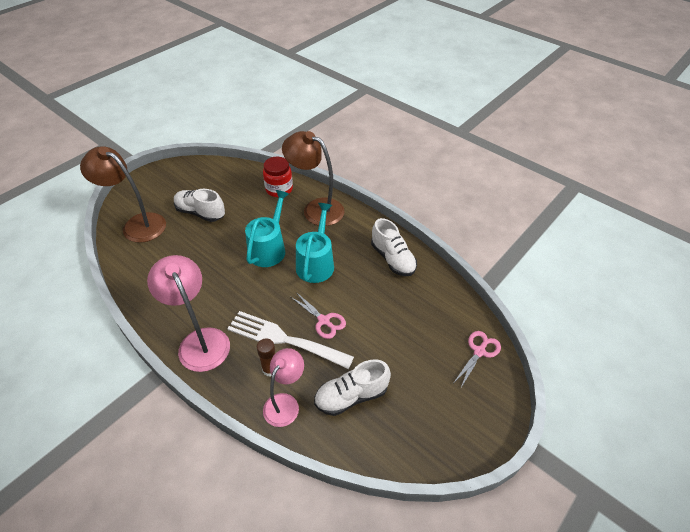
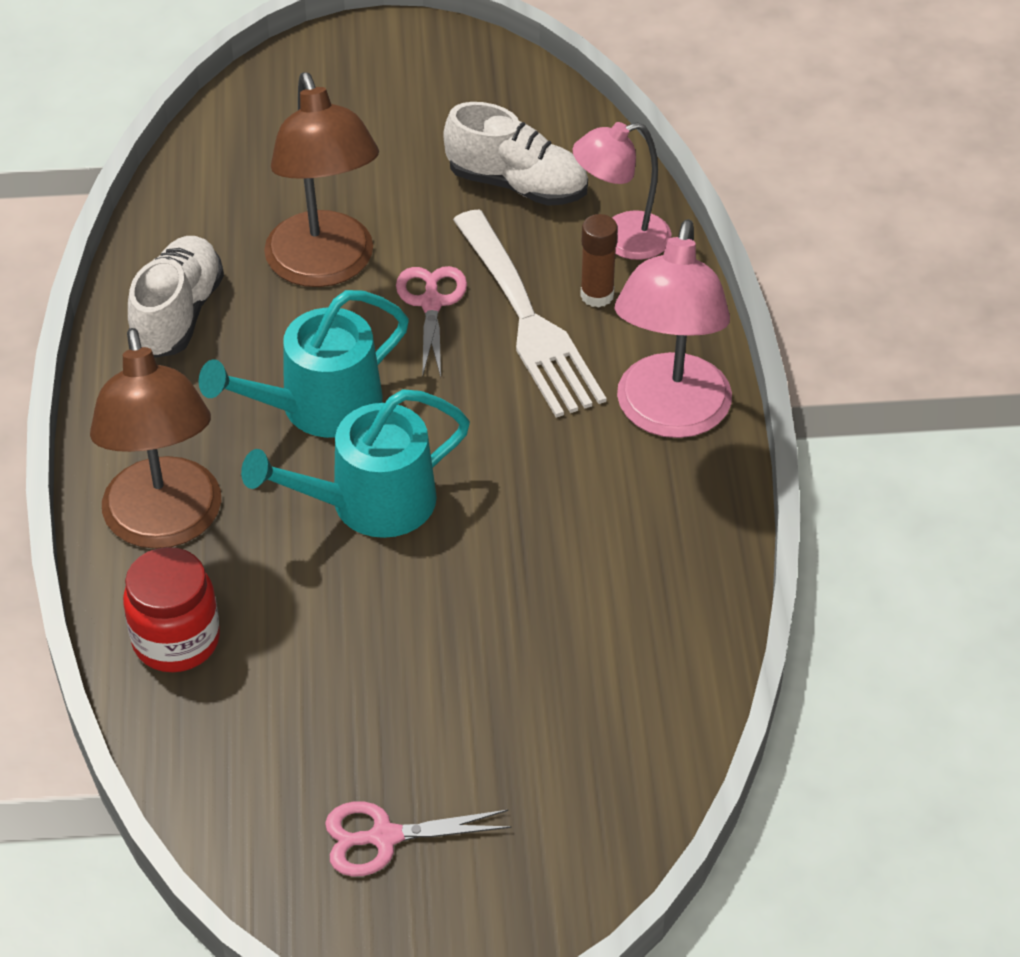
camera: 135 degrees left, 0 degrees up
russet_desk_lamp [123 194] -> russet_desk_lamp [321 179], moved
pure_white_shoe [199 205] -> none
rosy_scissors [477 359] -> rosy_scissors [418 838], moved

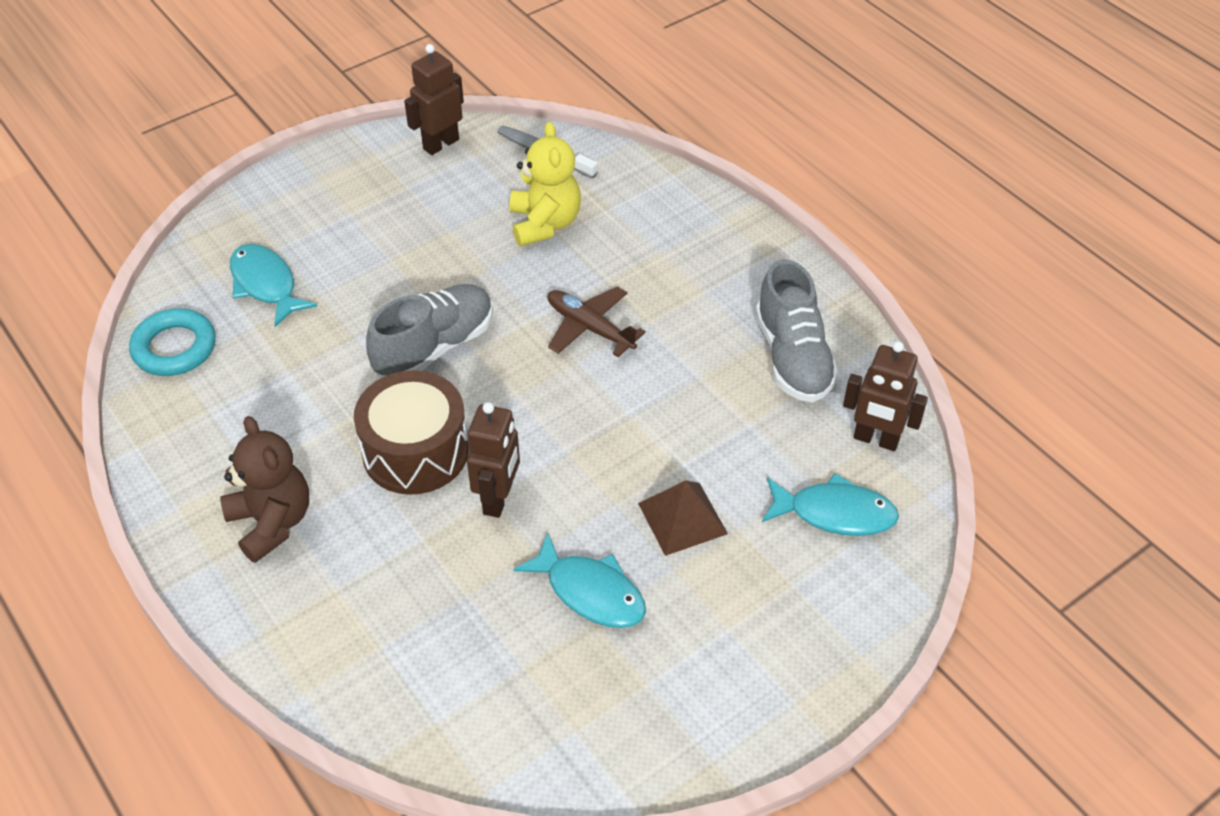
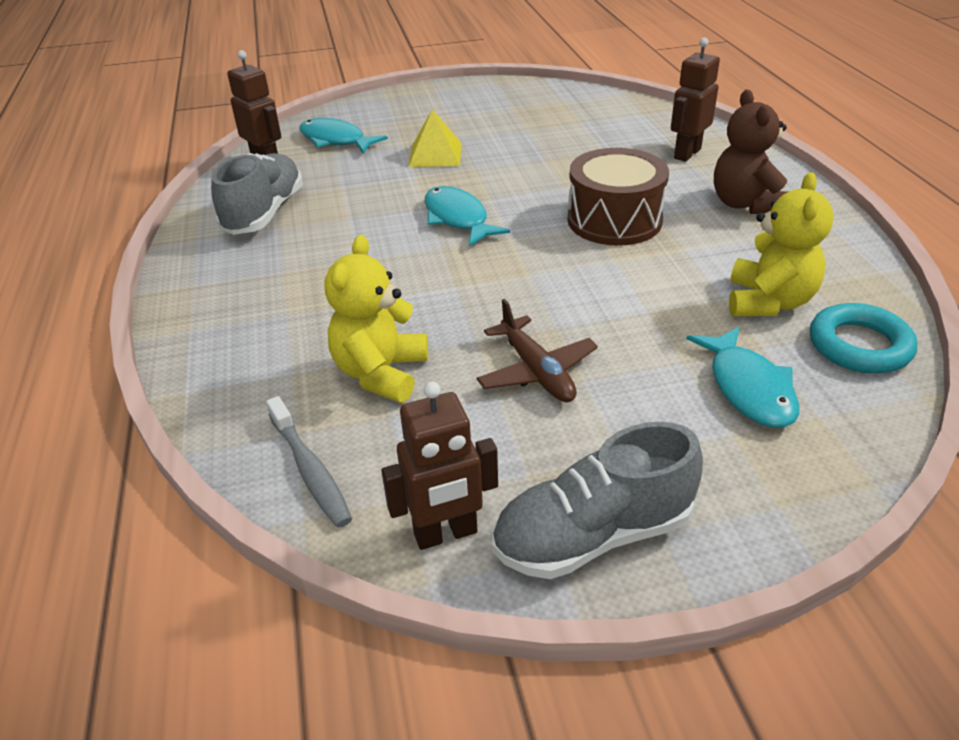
camera: 155 degrees left, 10 degrees down
gray_shoe [429 330] -> gray_shoe [597 500], moved
russet_toy_robot [493 460] -> russet_toy_robot [695 99], moved
teal_fish [580 580] -> teal_fish [467 216], moved
russet_aeroplane [597 321] -> russet_aeroplane [537 350], moved
russet_pyramid_shape [683 518] -> yellow_pyramid_shape [435 138]
none -> yellow_teddy_bear [781 244]

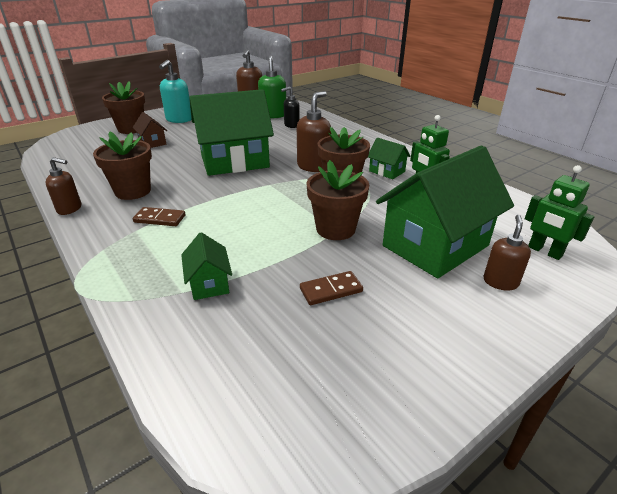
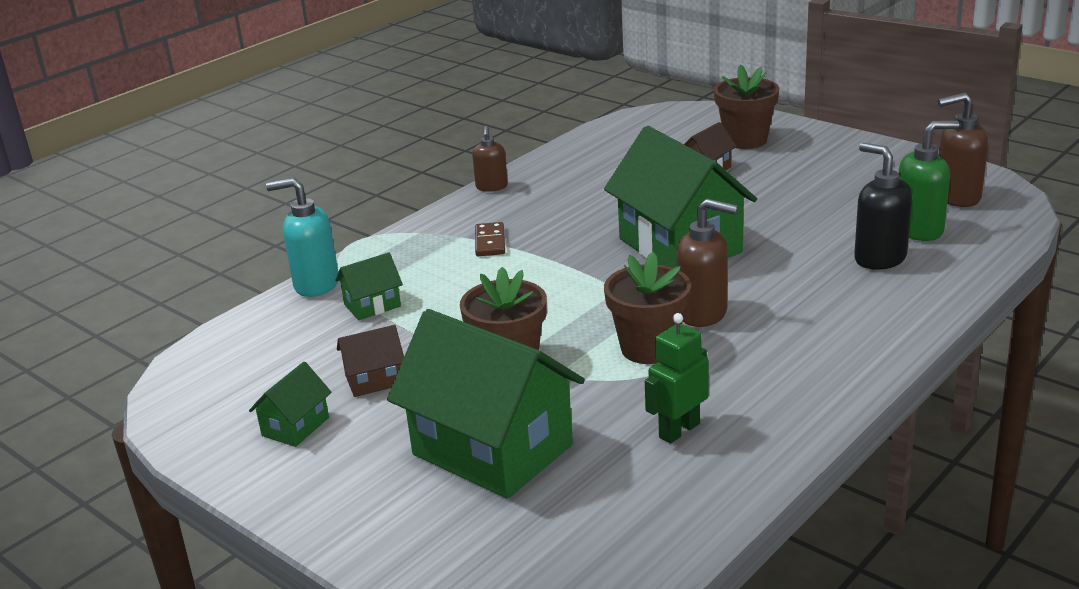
camera: 80 degrees right, 5 degrees down
russet_flower_pot [122 165] -> none
teal_pump_bottle [175 91] -> teal_pump_bottle [302 237], moved
jet-black_pump_bottle [290 107] -> jet-black_pump_bottle [883 206], x1.54
russet_domino_piece [331 288] -> russet_toy_house [370 361]
leaf-green_toy_house [389 158] -> leaf-green_toy_house [290 404], moved
russet_pump_bottle [507 253] -> none
leaf-green_toy_robot [559 212] -> none

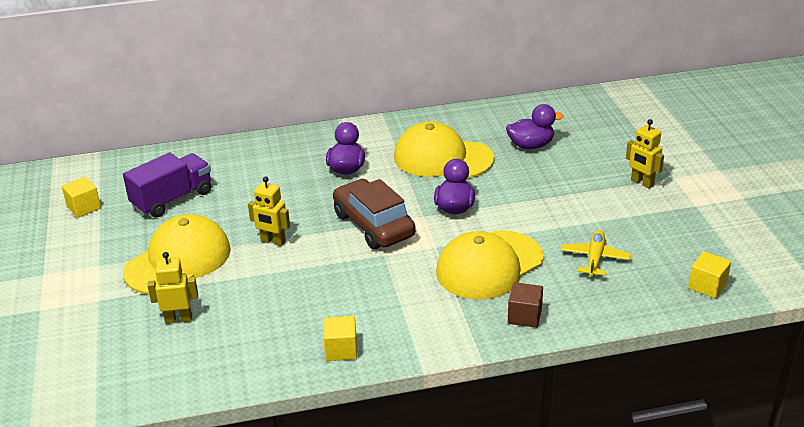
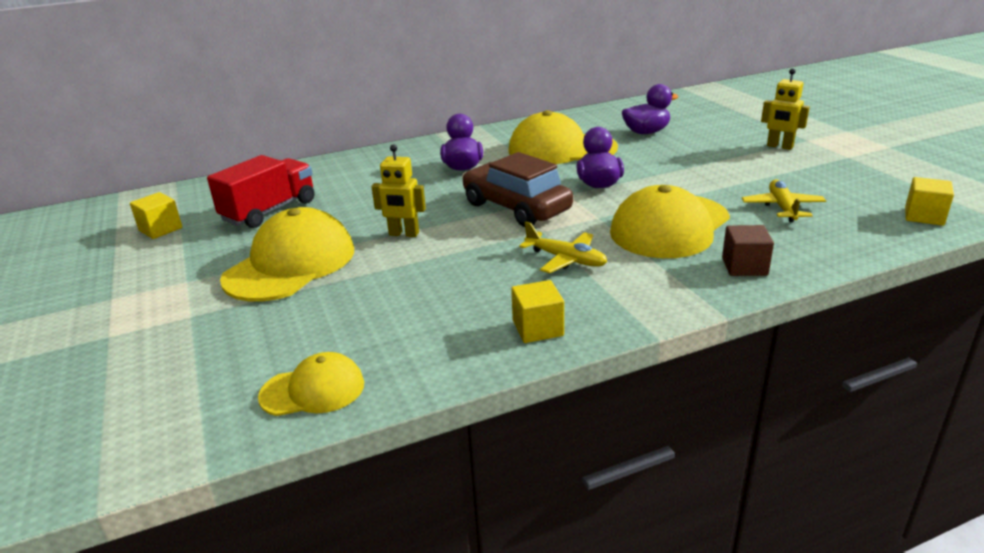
camera: 10 degrees left, 5 degrees down
violet_truck [167 185] -> scarlet_truck [261 191]
yellow_toy_robot [172 288] -> none
none -> yellow_peaked_cap [311 384]
none -> yellow_aeroplane [563 247]

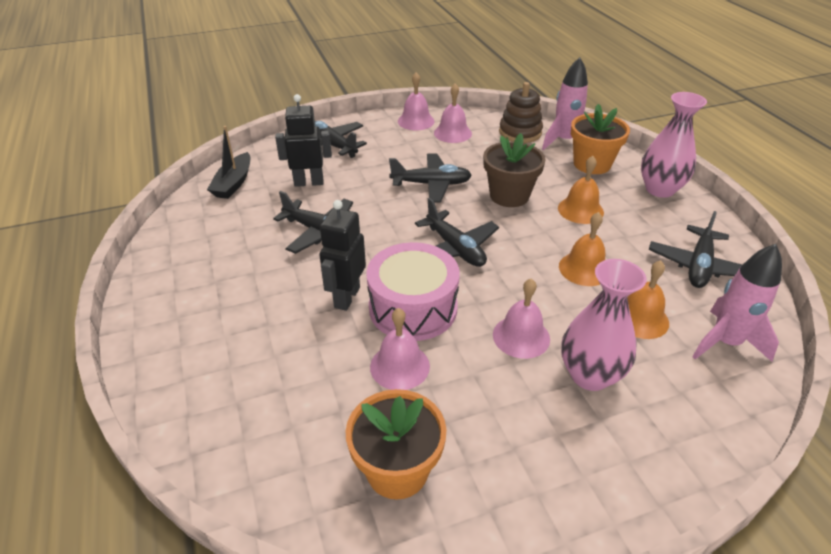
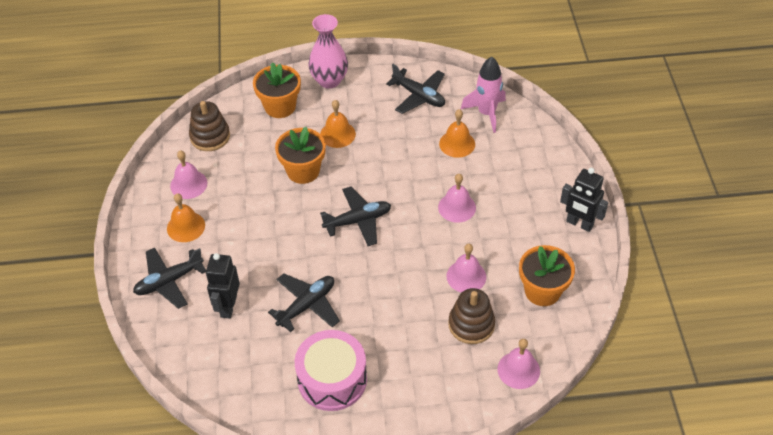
camera: 75 degrees left, 10 degrees up
jet-black_boat [228 162] -> none
jet-black_toy_robot [342 255] -> jet-black_toy_robot [584 200], moved
rosy_snare_drum [413 291] -> rosy_snare_drum [331 370], moved
jet-black_aeroplane [430 178] -> none
rosy_hand_bell [416 101] -> rosy_hand_bell [519 364], moved
russet_flower_pot [514 170] -> orange-coloured_flower_pot [300 155]
rosy_rocket [565 103] -> none
orange-coloured_hand_bell [582 249] -> orange-coloured_hand_bell [186 217], moved
rosy_tall_vase [604 325] -> none
none -> russet_ring_stacker [471 316]

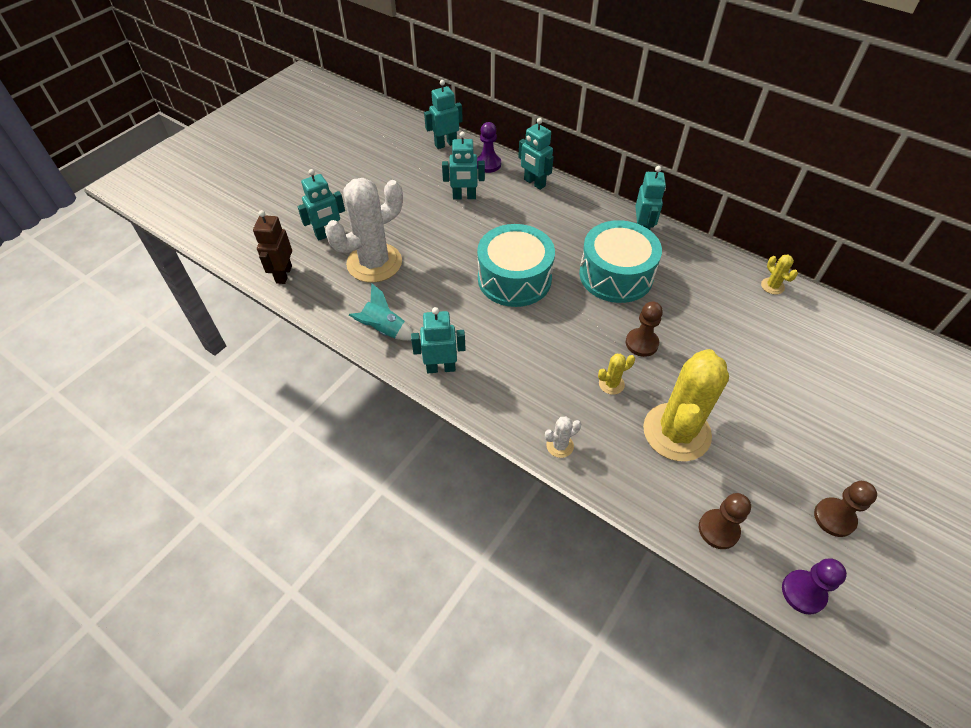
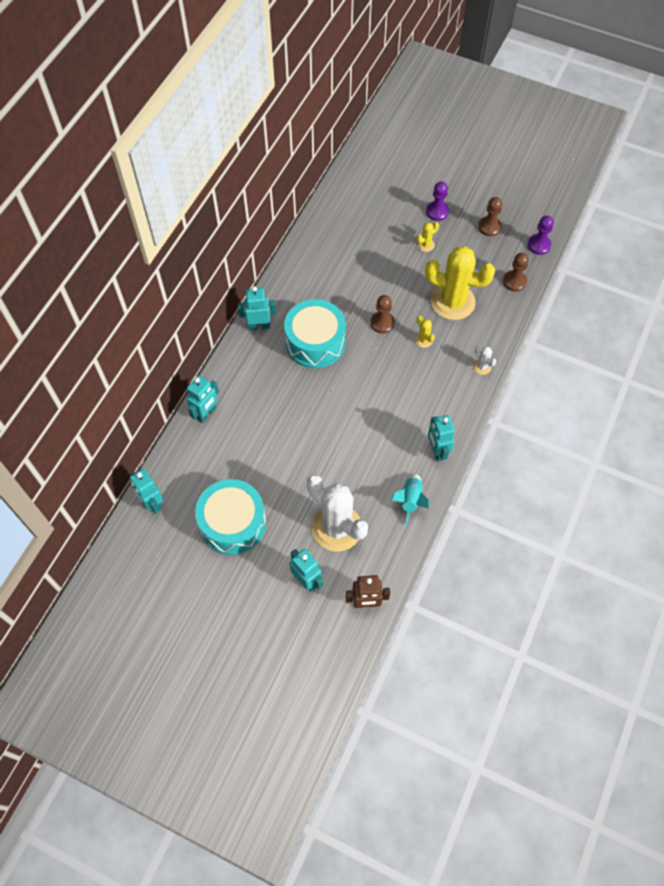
camera: 100 degrees left, 10 degrees up
teal_toy_robot [463 166] -> none
violet_chess_pawn [489 147] -> violet_chess_pawn [437 201], moved
teal_snare_drum [516 265] -> teal_snare_drum [230 517], moved
yellow_saguaro_cactus [779 275] -> yellow_saguaro_cactus [428 237], moved

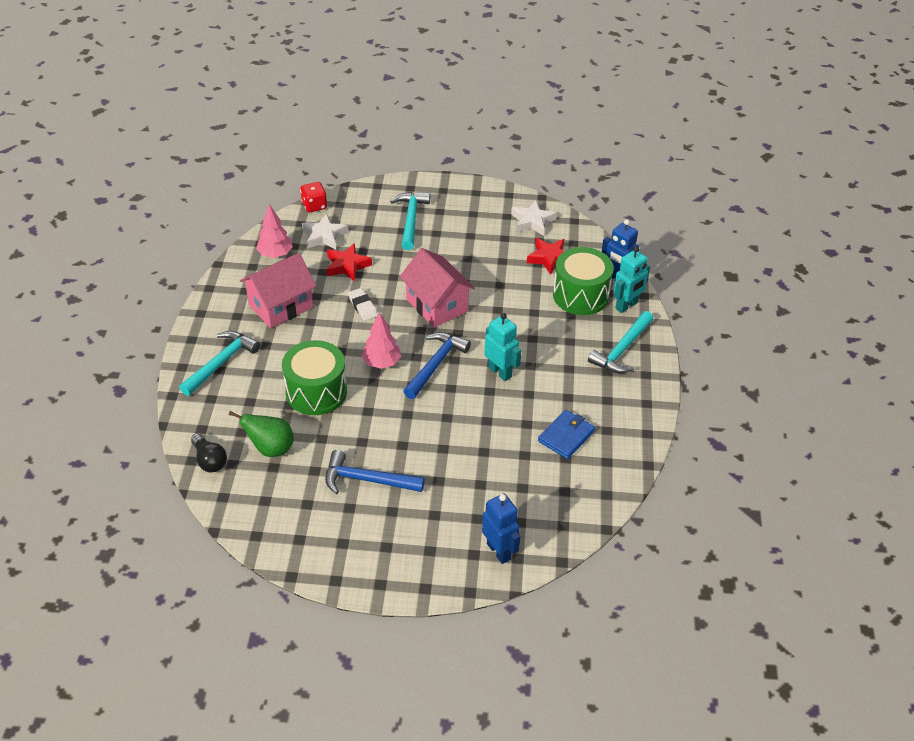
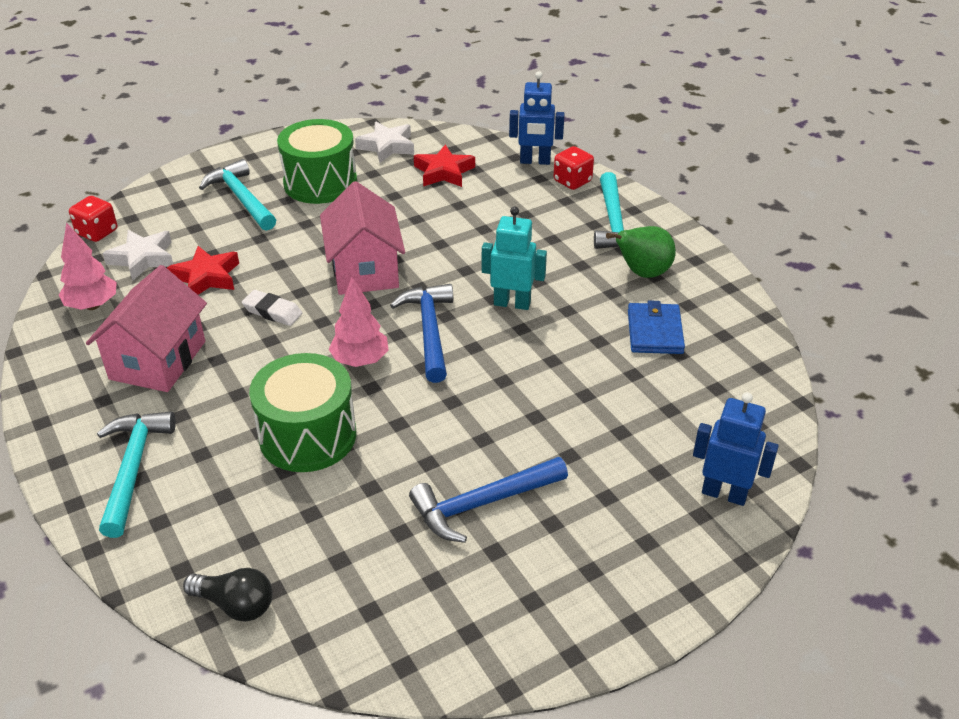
camera: 35 degrees left, 5 degrees down
leaf-green_toy_pear [261 434] -> leaf-green_toy_pear [641 252], moved
rosy_toy_house [437 288] -> rosy_toy_house [362 238], 60 degrees clockwise
leaf-green_snare_drum [583 281] -> leaf-green_snare_drum [317 161], moved
teal_toy_robot [632 279] -> scarlet_game_die [574 168]

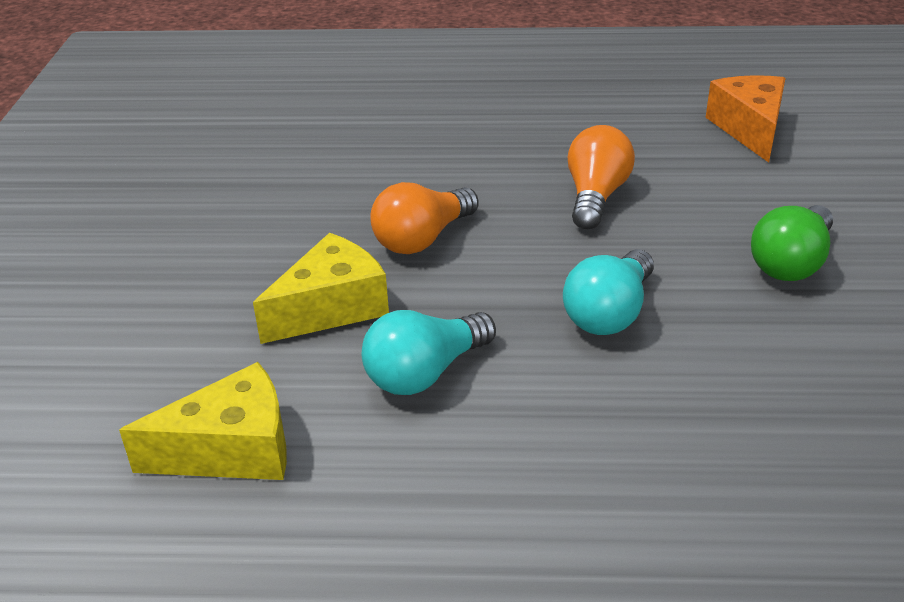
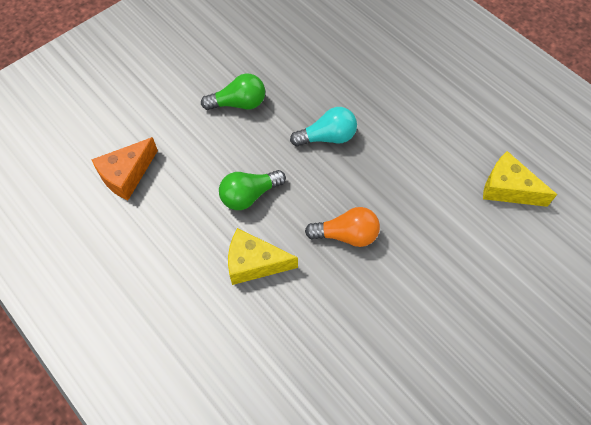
camera: 135 degrees left, 25 degrees up
yellow_piece_of_cheese [321 288] -> yellow_piece_of_cheese [263 256], moved
teal_light_bulb [429 352] -> none
orange-coloured_light_bulb [601 177] -> leaf-green_light_bulb [252 190]

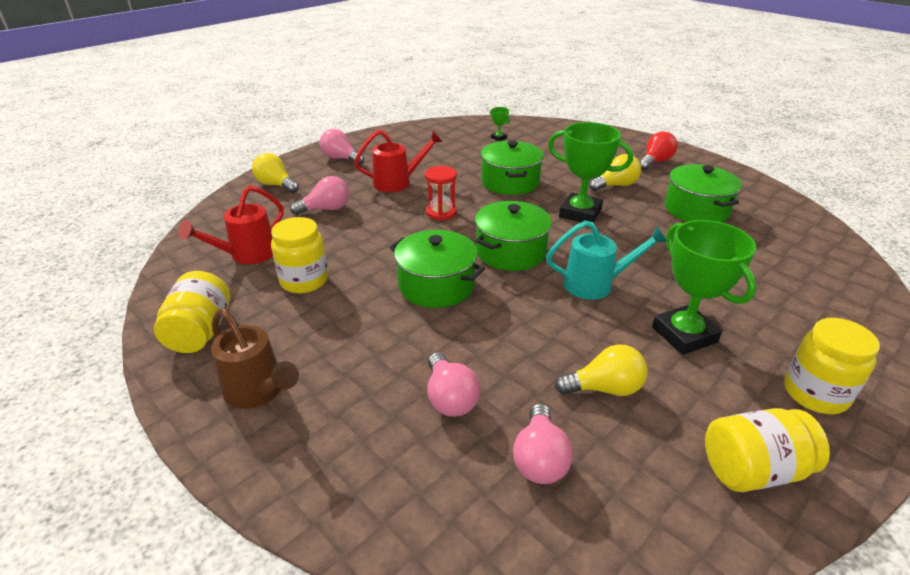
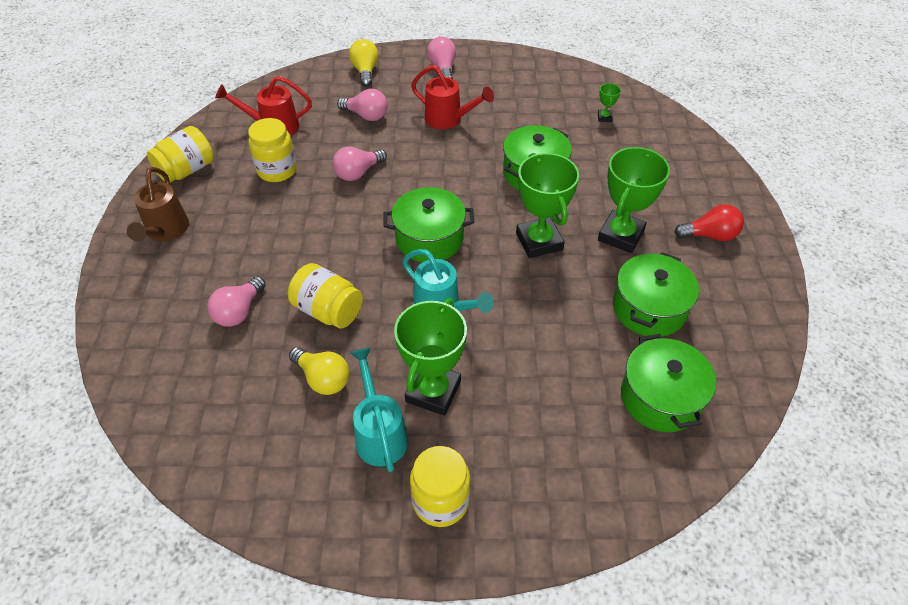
camera: 45 degrees right, 15 degrees up
leaf-green_pot [437 269] -> leaf-green_pot [668 383], moved
scarlet_sand_timer [441 193] -> none
rosy_light_bulb [543 443] -> rosy_light_bulb [359 163], moved
yellow_light_bulb [615 172] -> leaf-green_prize_cup [634 200]
yellow_jam_jar [767 450] -> yellow_jam_jar [325 296], moved
none -> teal_sprinkling_can [379 409]

